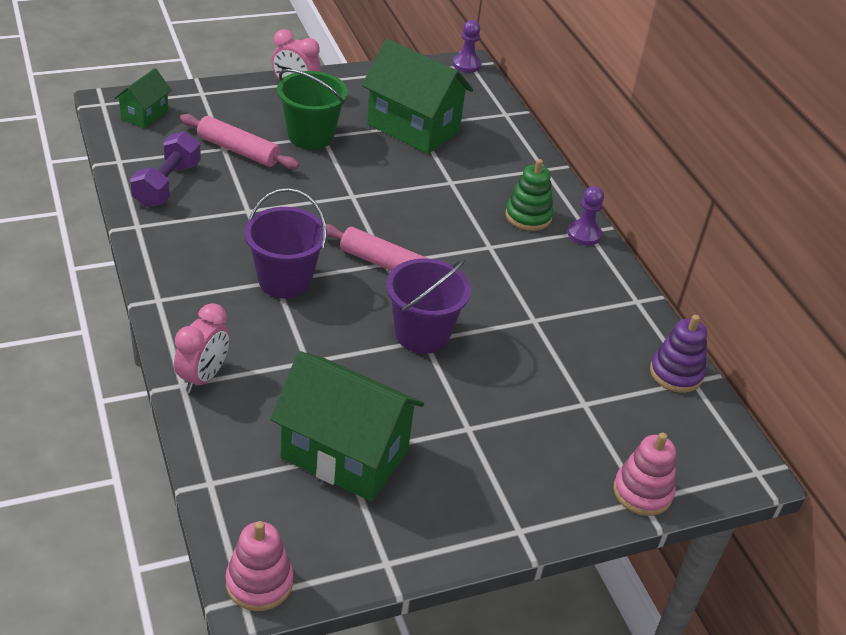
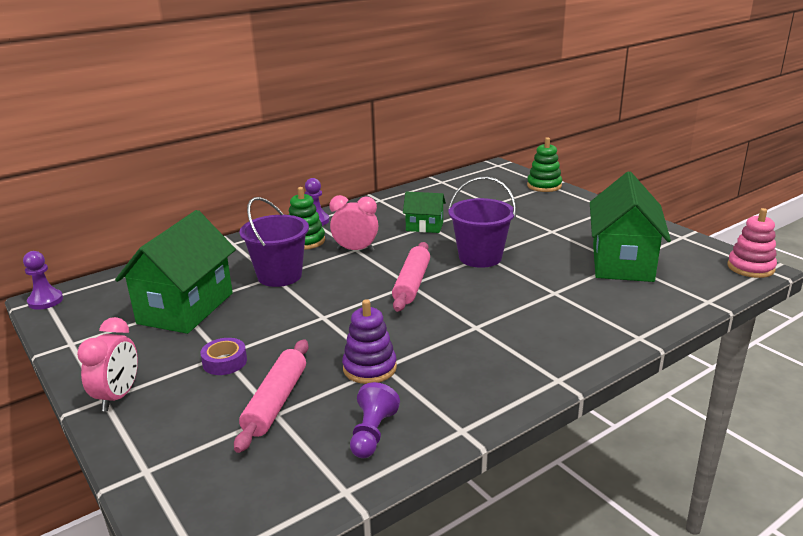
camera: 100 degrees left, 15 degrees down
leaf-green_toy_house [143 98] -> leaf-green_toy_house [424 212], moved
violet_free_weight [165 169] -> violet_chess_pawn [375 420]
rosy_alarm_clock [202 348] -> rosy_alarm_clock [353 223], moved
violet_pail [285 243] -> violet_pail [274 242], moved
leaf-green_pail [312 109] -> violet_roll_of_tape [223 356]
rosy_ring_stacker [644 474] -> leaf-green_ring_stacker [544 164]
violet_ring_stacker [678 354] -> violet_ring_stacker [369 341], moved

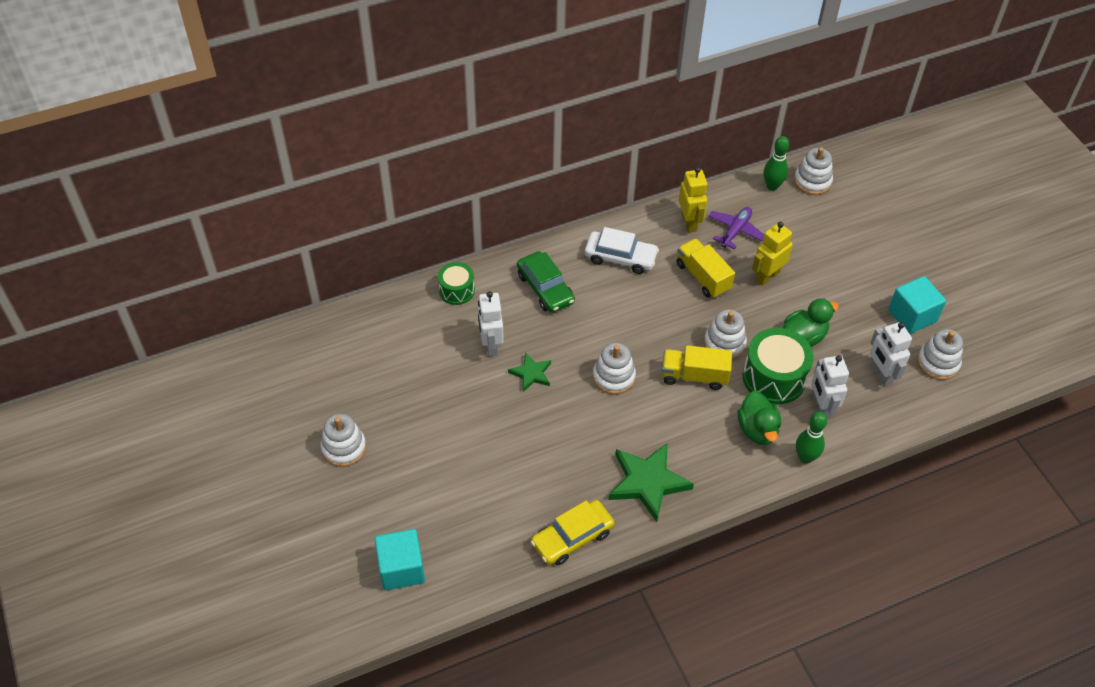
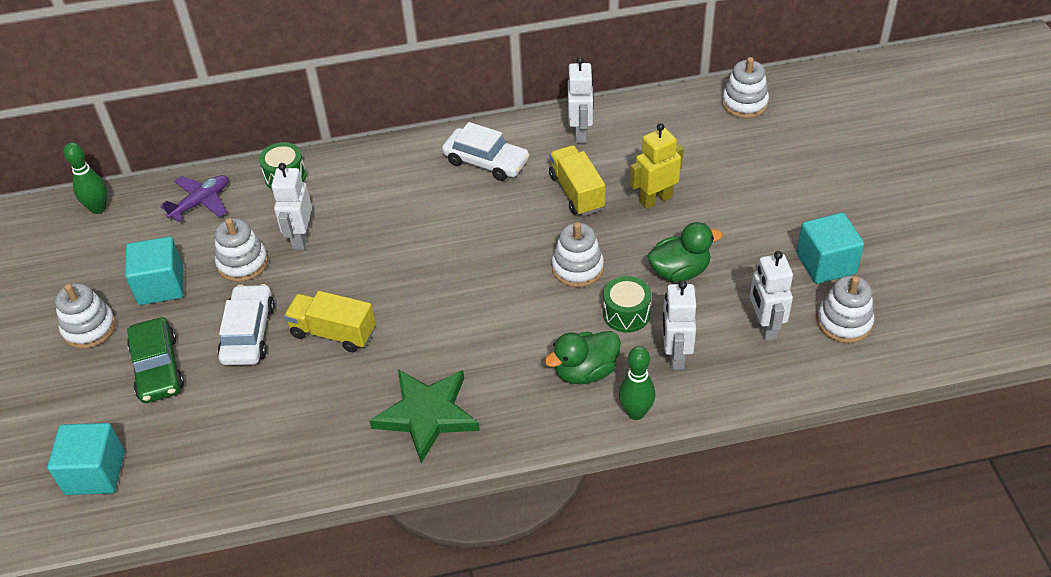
camera: 15 degrees right, 5 degrees down
leaf-green_five-pointed_star [529 372] -> none
leaf-green_automobile [546 282] -> leaf-green_automobile [155 360], moved
yellow_automobile [573 532] -> none
pure_white_ring_stacker [614 368] -> pure_white_ring_stacker [241 250], moved
yellow_truck [697 367] -> yellow_truck [330 321], moved
yellow_toy_robot [693 199] -> pure_white_toy_robot [581 100]
violet_aeroplane [736 228] -> violet_aeroplane [194 198], moved
leaf-green_duck [759 418] -> leaf-green_duck [582 357], 60 degrees clockwise
leaf-green_snare_drum [778 366] -> leaf-green_snare_drum [627 304], x0.59
leaf-green_bowling_pin [776 163] -> leaf-green_bowling_pin [85 178], moved
none -> teal_block [154 271]
none -> pure_white_automobile [246 324]

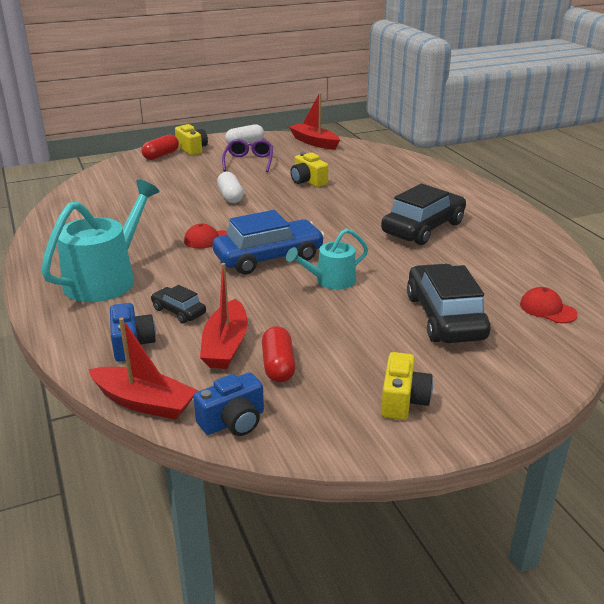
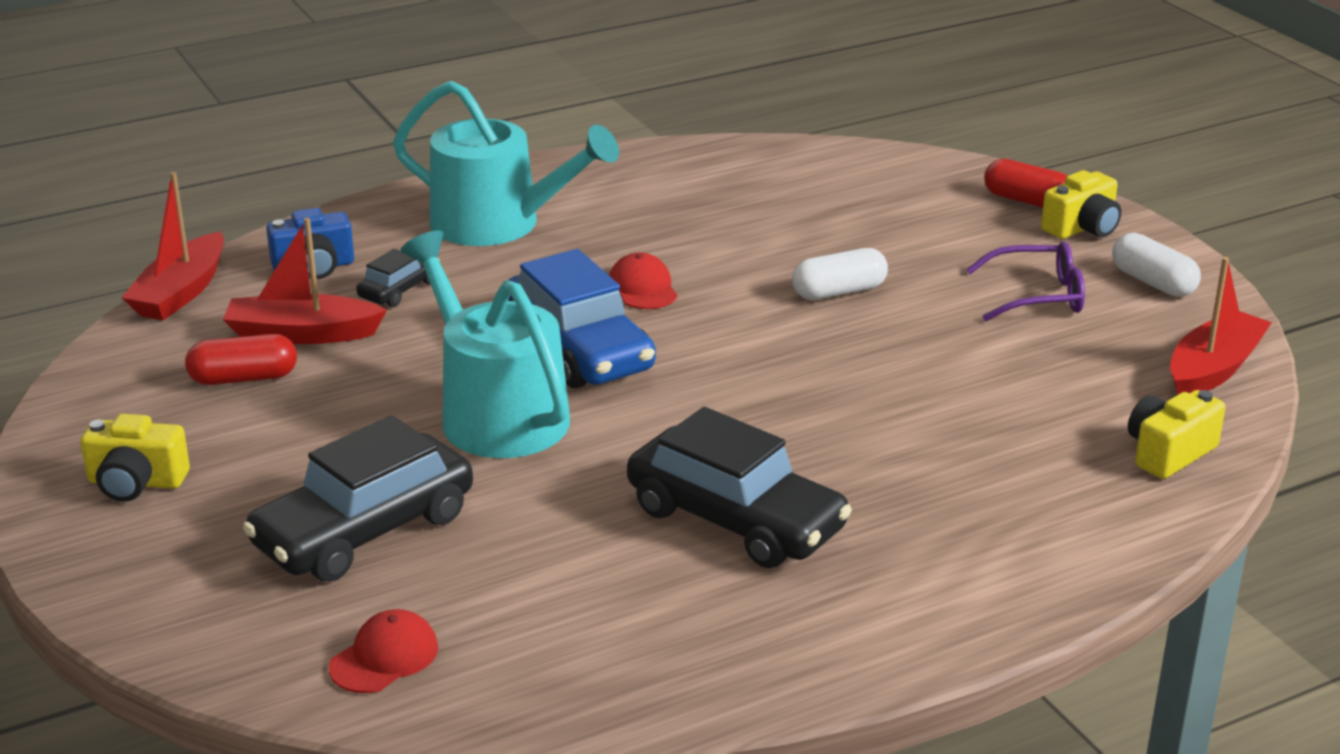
camera: 85 degrees right, 0 degrees up
royal_blue_camera [228 404] -> none
teal_sprinkling_can [327 258] -> teal_sprinkling_can [485 344], x1.74
yellow_camera [309 169] -> yellow_camera [1176 434], moved
jet-black_automobile [449 303] -> jet-black_automobile [358 498], 150 degrees clockwise

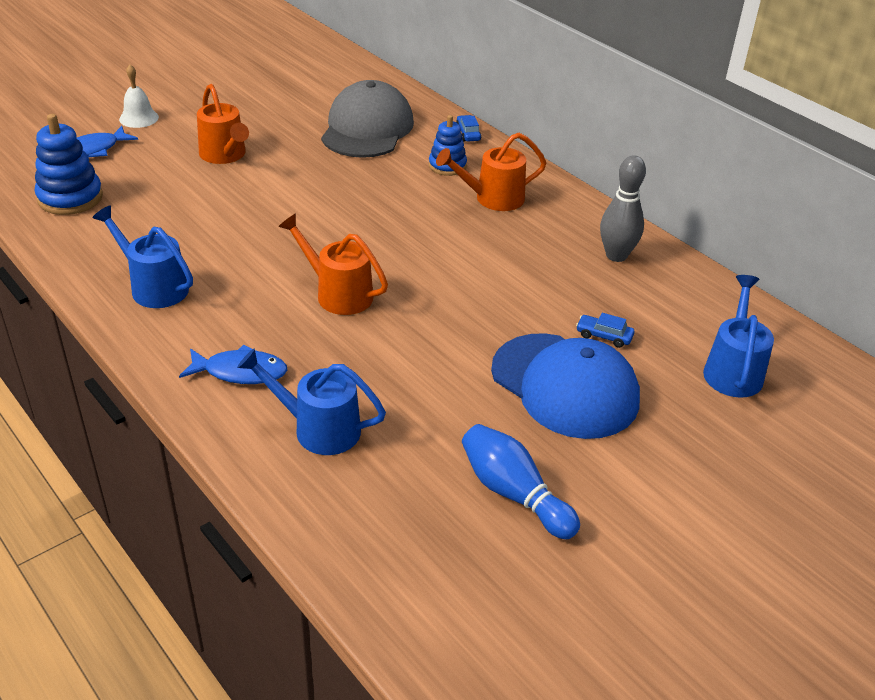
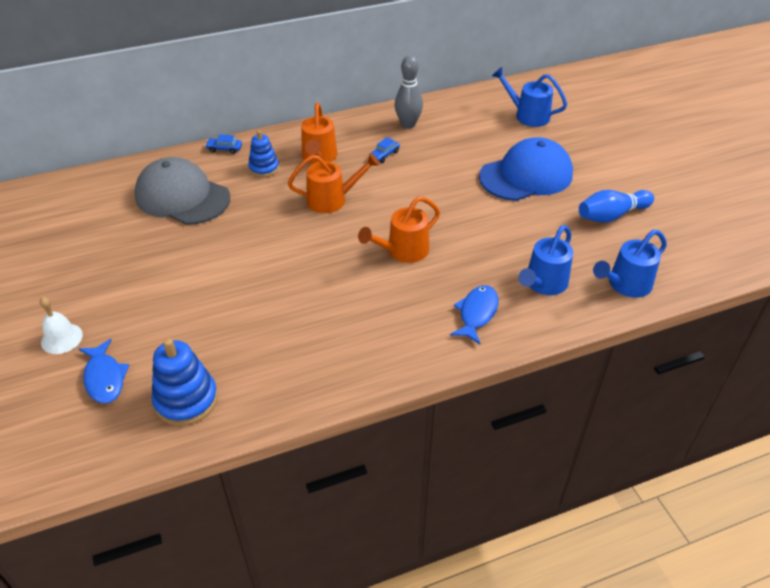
camera: 70 degrees left, 5 degrees up
royal_blue_sprinkling_can [142 256] -> royal_blue_sprinkling_can [630 264], moved
orange-coloured_sprinkling_can [223 124] -> orange-coloured_sprinkling_can [334 183], moved
royal_blue_automobile [605 330] -> royal_blue_automobile [385 150], moved

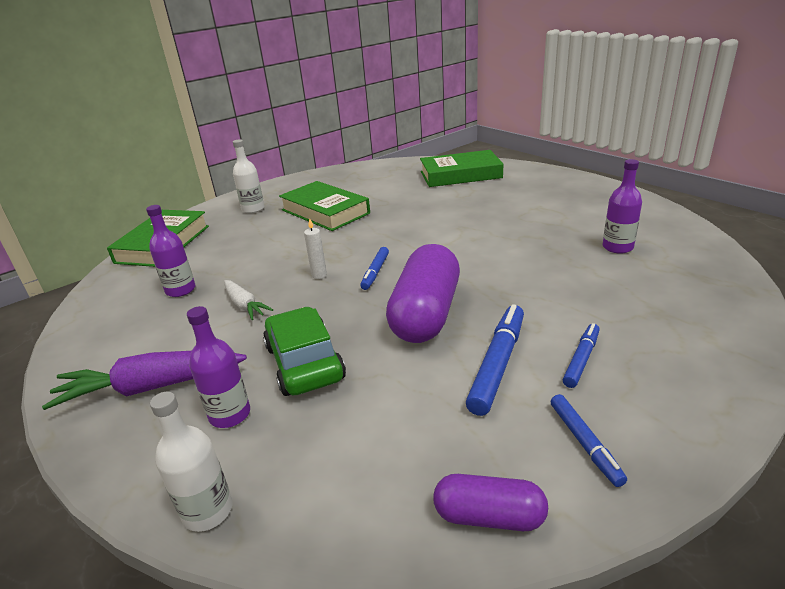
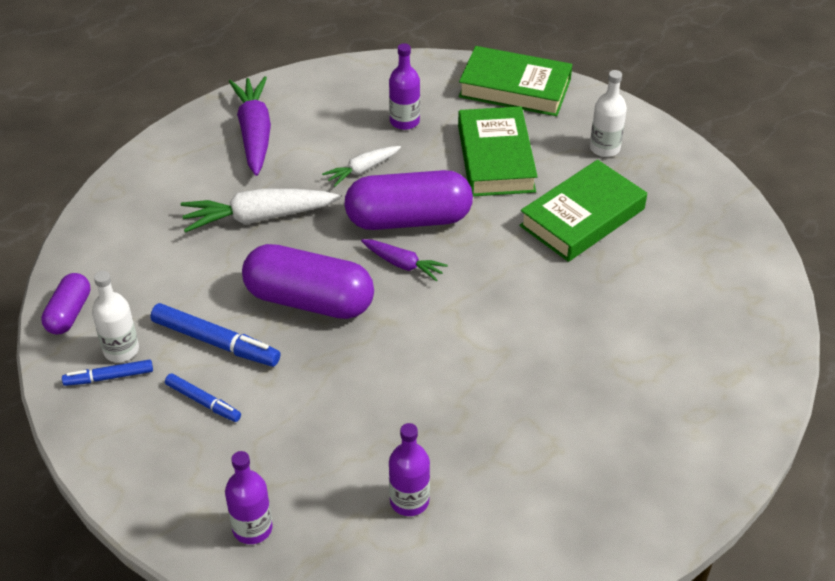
camera: 90 degrees right, 15 degrees up
pure_white_drink_bottle [191 462] -> pure_white_drink_bottle [115 316], moved
violet_drink_bottle [218 367] -> violet_drink_bottle [249 497], moved
leaf-green_automobile [304 351] -> pure_white_root_vegetable [261 210]
pure_white_pillar_candle [315 248] -> violet_pill_shape [408 200]
royal_blue_marker_pen [374 268] -> violet_root_vegetable [404 260]
leaf-green_hardback [461 168] -> leaf-green_hardback [498 151], moved

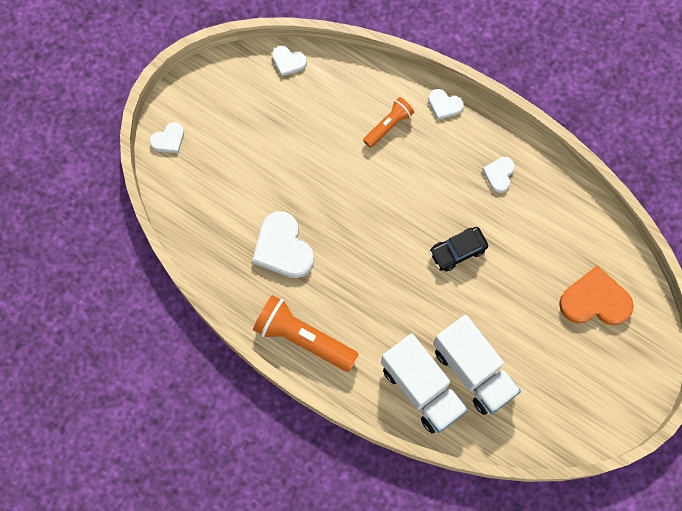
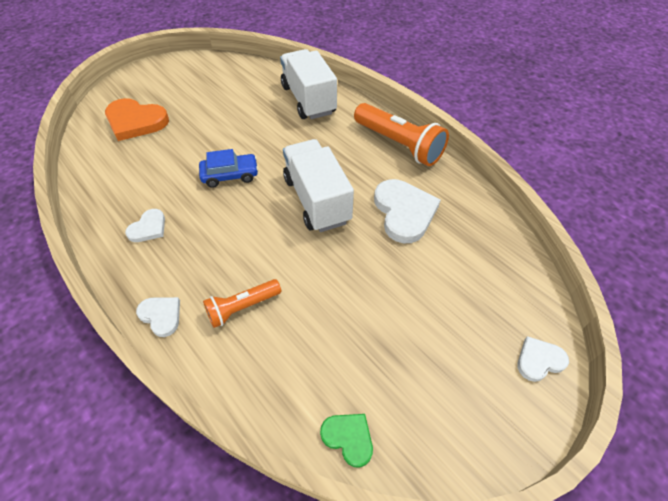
camera: 165 degrees left, 20 degrees down
pure_white_heart [289 61] -> leaf-green_heart [346 441]
jet-black_automobile [459 249] -> royal_blue_automobile [229 168]
pure_white_truck [477 365] -> pure_white_truck [318 185], moved

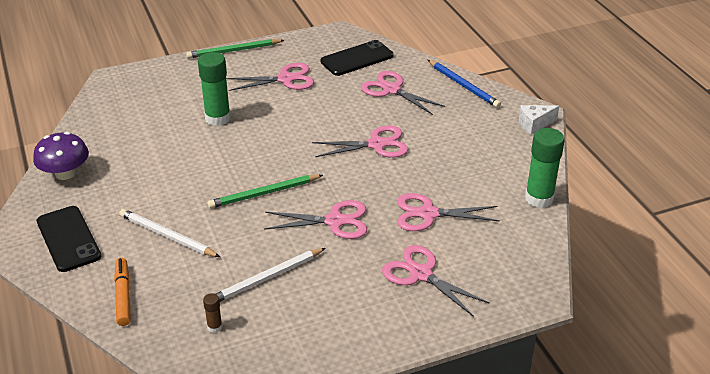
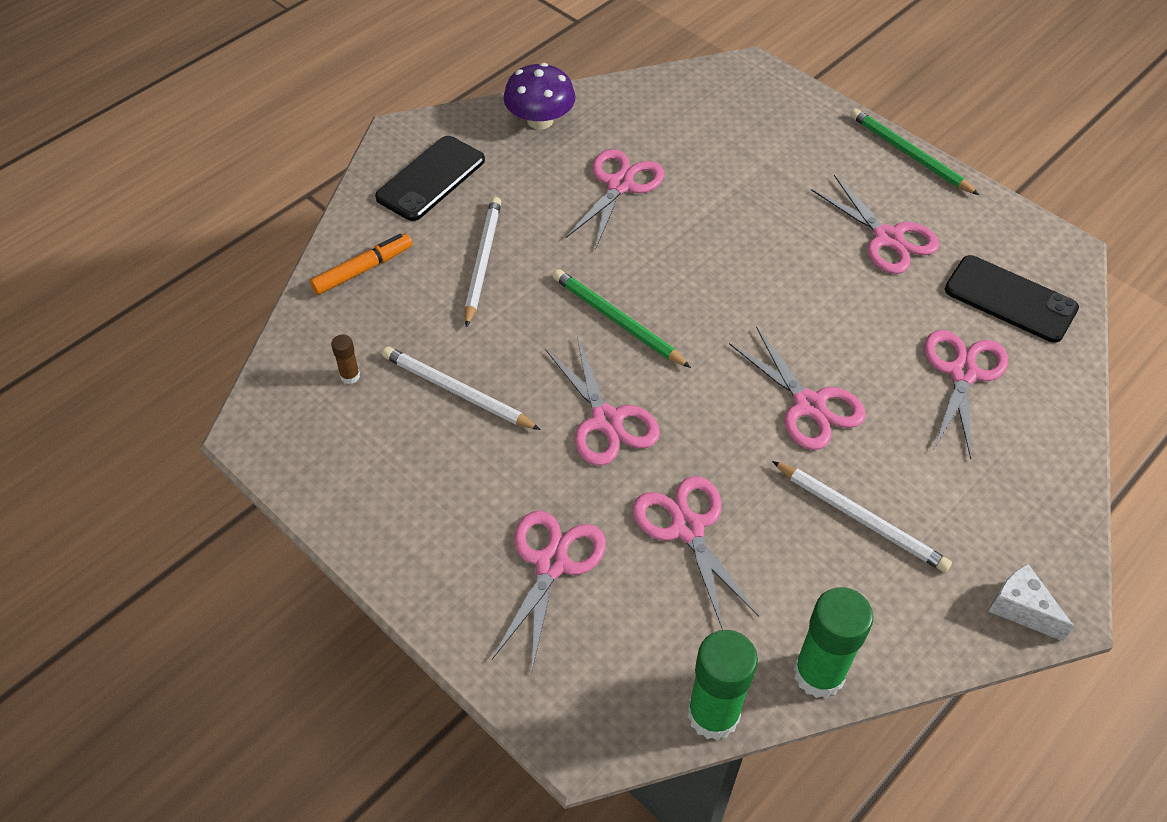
camera: 65 degrees right, 15 degrees up
leaf-green_stick_of_glue [214 89] -> leaf-green_stick_of_glue [722 685], moved
royal_blue_lead_pencil [464 84] -> none
none -> rosy_scissors [615 199]
none -> pure_white_lead_pencil [862 517]

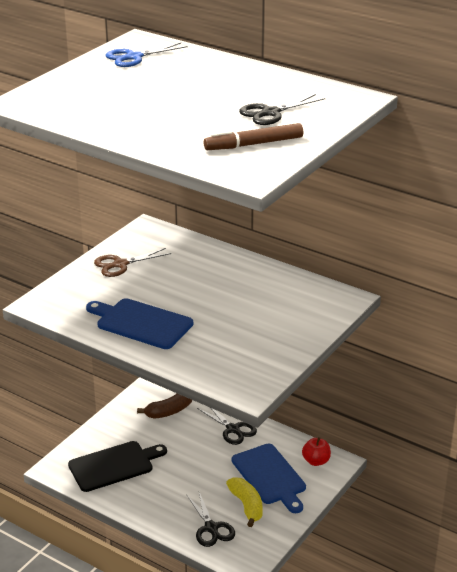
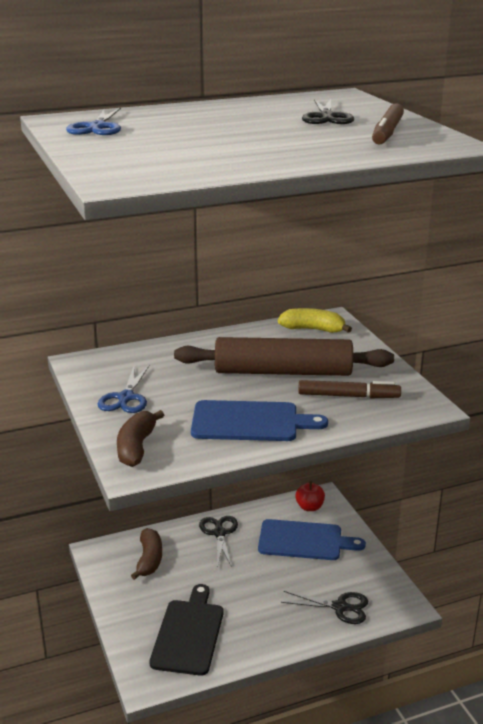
camera: 55 degrees left, 5 degrees down
royal_blue_bread_board [139 323] -> royal_blue_bread_board [259 420], 150 degrees counterclockwise
russet_scissors [132 262] -> royal_blue_scissors [124 389]
jet-black_scissors [227 426] -> jet-black_scissors [218 541], 90 degrees counterclockwise
yellow_banana [244 502] -> yellow_banana [315 320], moved
none -> russet_banana [140 438]
none -> russet_dough_roller [284 356]
none -> russet_marker_pen [349 389]

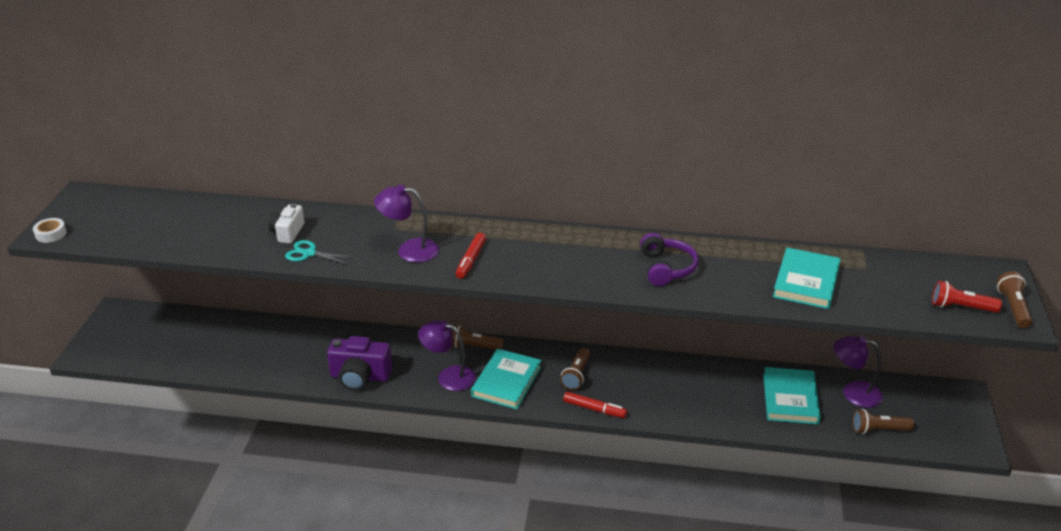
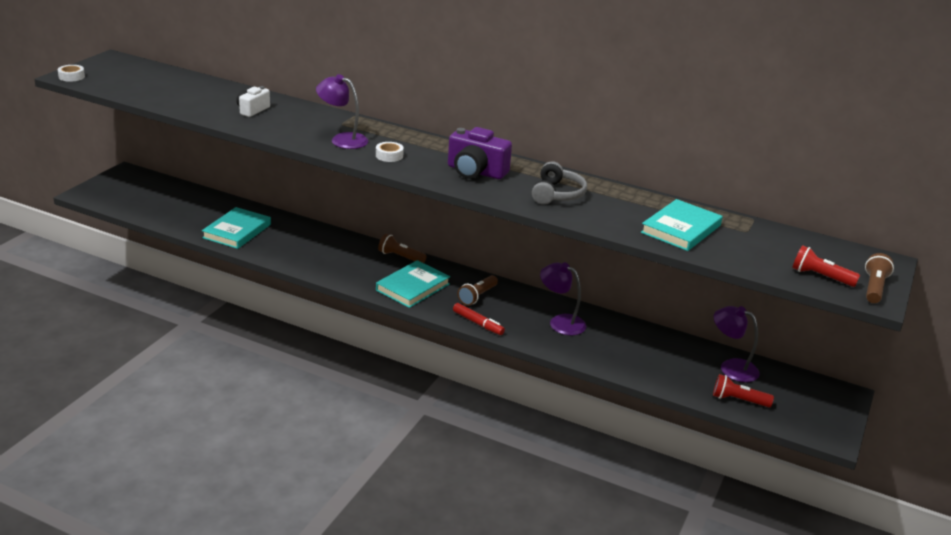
camera: 15 degrees right, 5 degrees down
teal_scissors [319 252] -> none
violet_camera [359 363] -> violet_camera [480 153], moved
violet_desk_lamp [447 355] -> violet_desk_lamp [563 298], moved
scarlet_marker_pen [471 256] -> pure_white_roll_of_tape [390 152]
violet_headset [669 259] -> gray_headset [559 183]
teal_hardback [792 395] -> teal_hardback [236 228], moved
russet_torch [883 421] -> scarlet_torch [743 390]

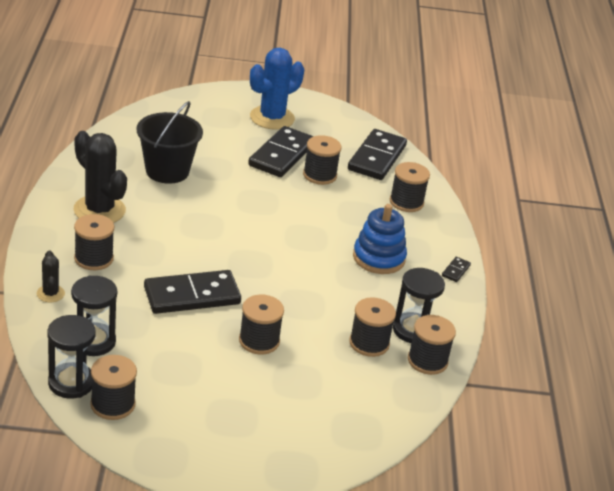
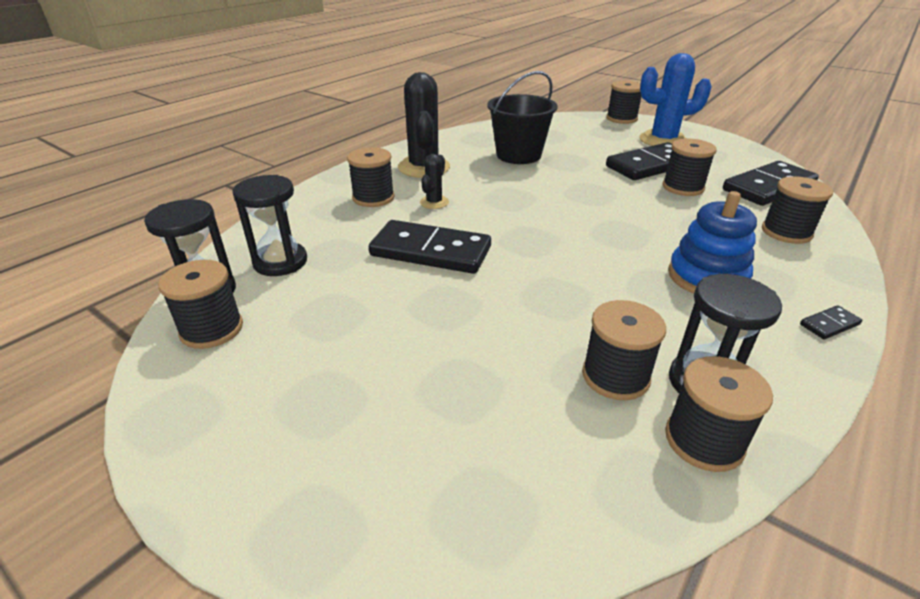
camera: 40 degrees right, 0 degrees up
jet-black_saguaro_cactus [51 276] -> jet-black_saguaro_cactus [434 181], moved
jet-black_reel_of_thread [261 324] -> jet-black_reel_of_thread [623 102], moved

